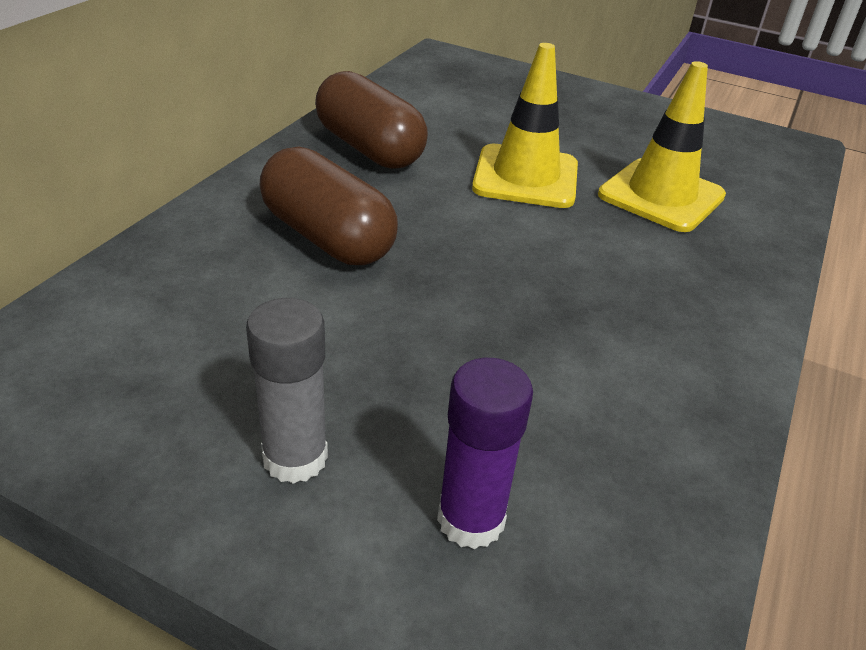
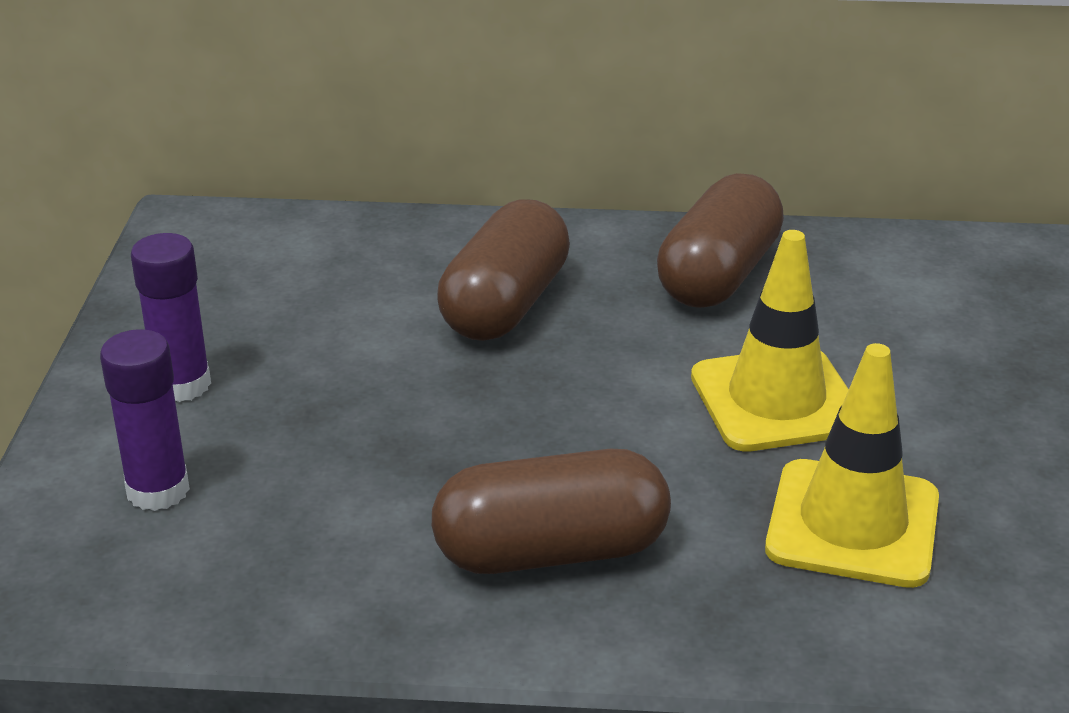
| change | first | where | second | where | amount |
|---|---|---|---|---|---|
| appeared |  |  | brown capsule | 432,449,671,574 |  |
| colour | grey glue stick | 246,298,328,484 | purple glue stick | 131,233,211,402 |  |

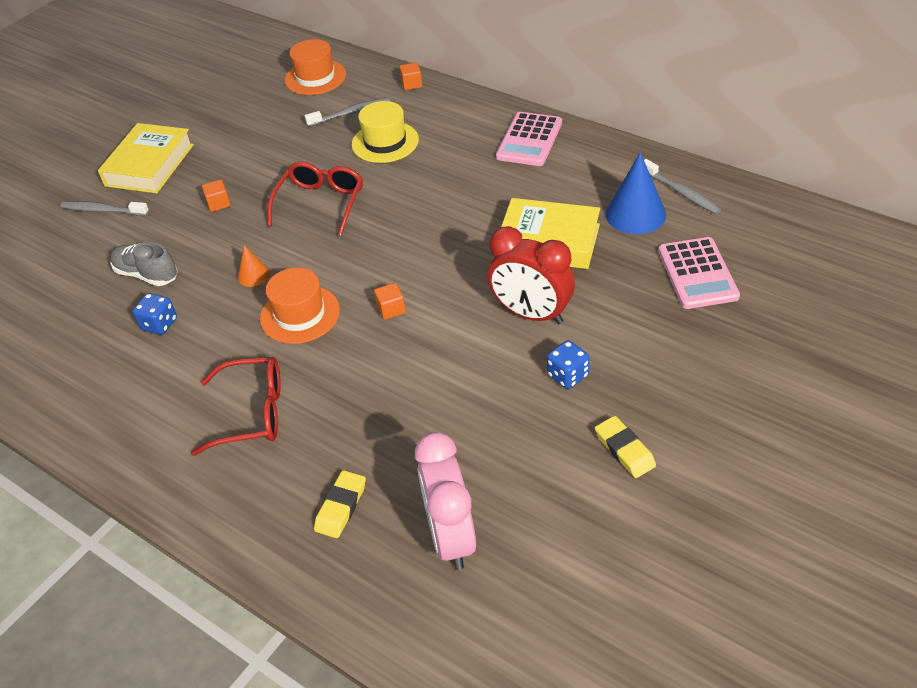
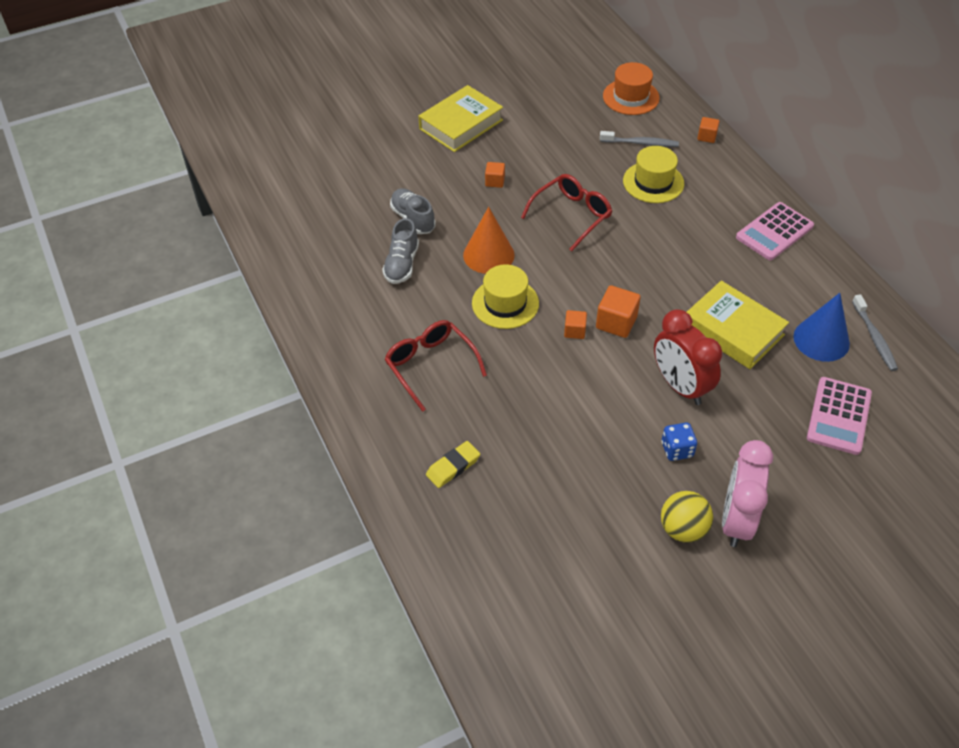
| change | first | where | second | where | amount |
|---|---|---|---|---|---|
| missing | grey toothbrush | 61,201,149,216 |  |  |  |
| appeared |  |  | orange cube | 596,285,640,338 |  |
| relocated | pink clock | 415,432,476,570 |  | 722,440,773,547 |  |
| exchanged | blue dice | 133,293,177,335 | grey shoe | 382,218,419,284 |  |
| exchanged | yellow eraser | 595,416,656,478 | yellow ball | 661,491,713,543 |  |
| colour | orange hat | 260,268,340,344 | yellow hat | 472,264,539,329 |  |
| spun | red glasses | 191,357,281,456 |  | 385,320,487,412 | 150 degrees counterclockwise |
| size | orange cone | 238,245,270,287 |  | 463,207,515,274 | x1.89 |

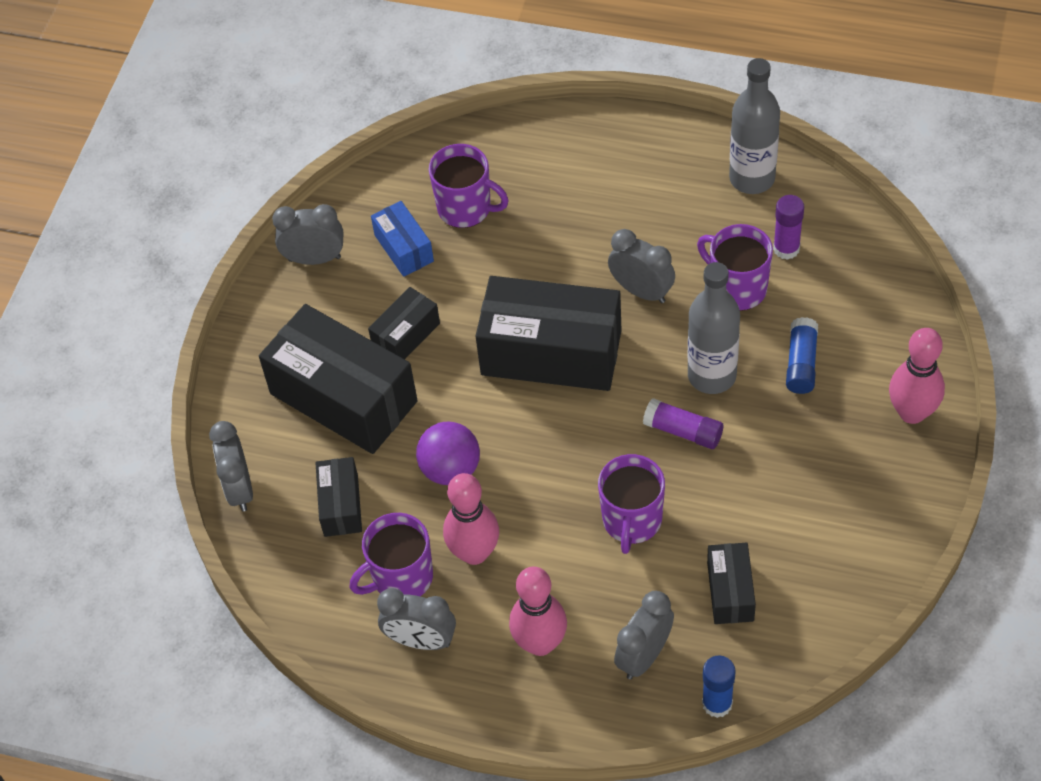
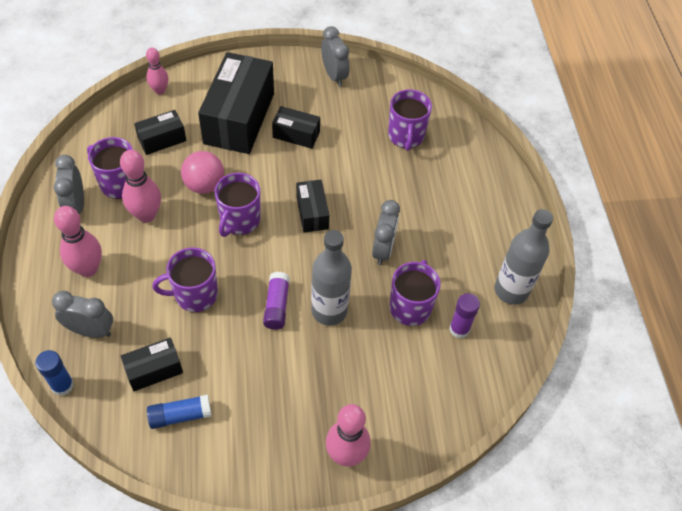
| change | first | where | second | where | amount |
|---|---|---|---|---|---|
| missing | blue box | 371,201,434,277 |  |  |  |
| appeared |  |  | purple mug | 214,173,260,237 |  |
| relocated | blue glue stick | 786,317,818,394 |  | 147,394,212,429 |  |
| exchanged | grey clock | 209,421,253,512 | pink bowling pin | 146,48,169,95 |  |
| colour | purple ball | 416,422,480,485 | pink ball | 181,151,224,194 |  |
| size | black box | 476,276,622,391 |  | 296,180,329,233 | x0.49 |

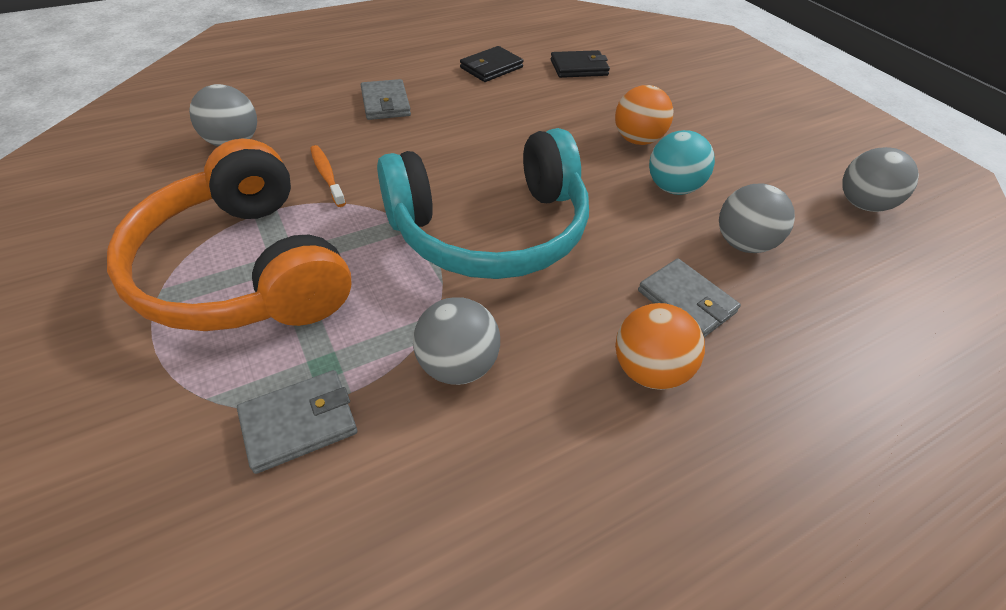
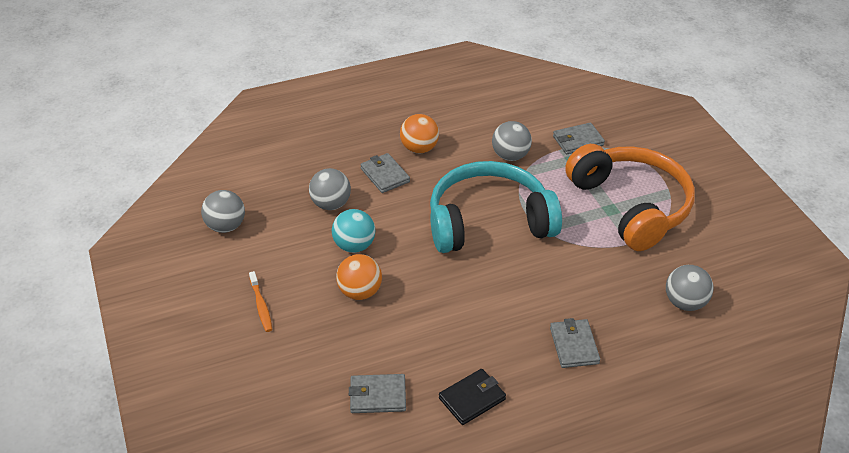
| change | first | where | second | where | amount |
|---|---|---|---|---|---|
| relocated | orange toothbrush | 310,145,346,207 |  | 249,271,272,332 |  |
| colour | black wallet | 551,50,610,78 | grey wallet | 349,374,406,413 |  |

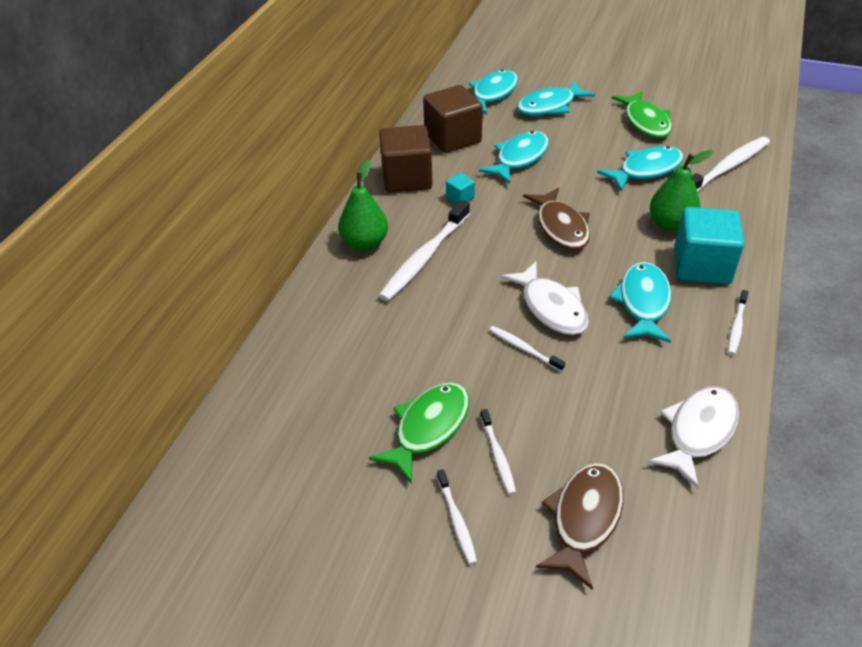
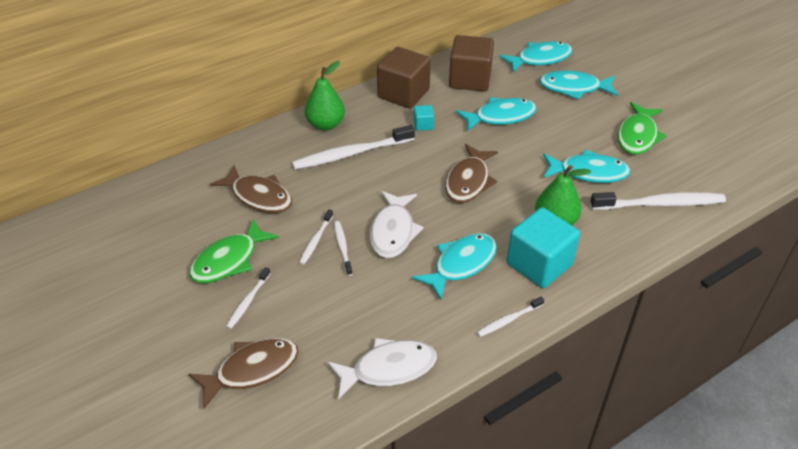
| change | first | where | second | where | amount |
|---|---|---|---|---|---|
| appeared |  |  | brown fish | 210,165,292,213 |  |
| relocated | white toothbrush | 437,469,477,565 |  | 299,209,333,265 |  |
| spun | green fish | 369,383,470,484 |  | 189,219,279,283 | 150 degrees clockwise |

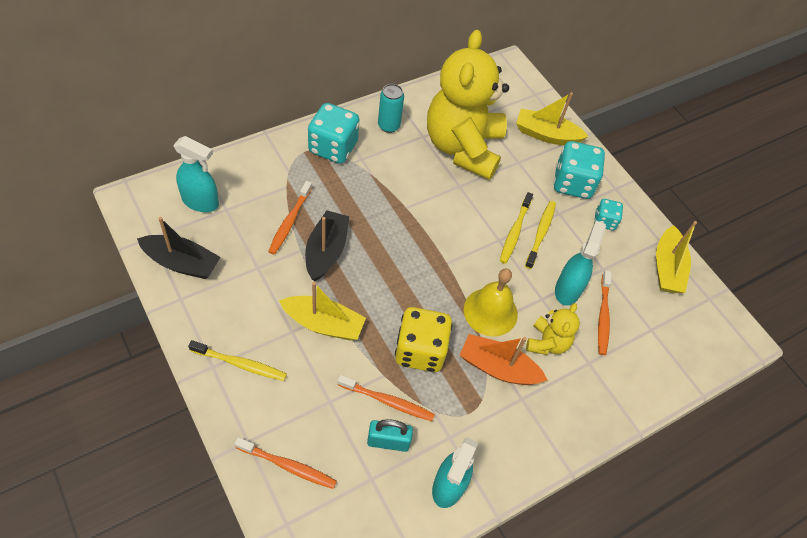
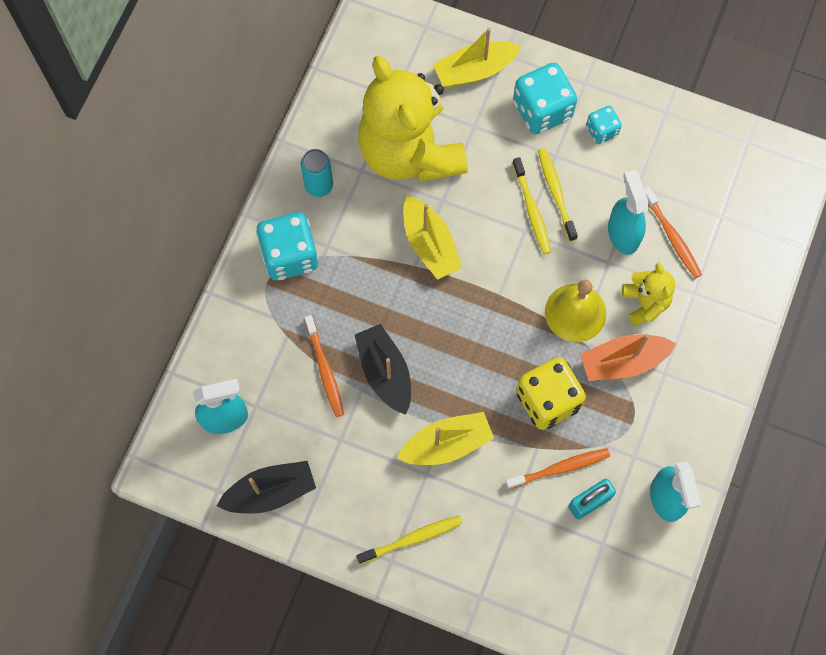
| change | first | where | second | where | amount |
|---|---|---|---|---|---|
| missing | orange toothbrush | 235,437,337,489 |  |  |  |
| relocated | yellow boat | 656,221,697,293 |  | 403,196,462,280 |  |

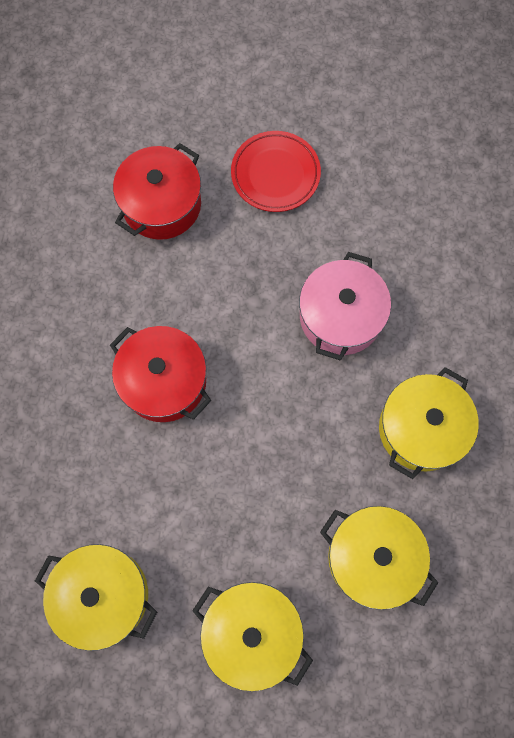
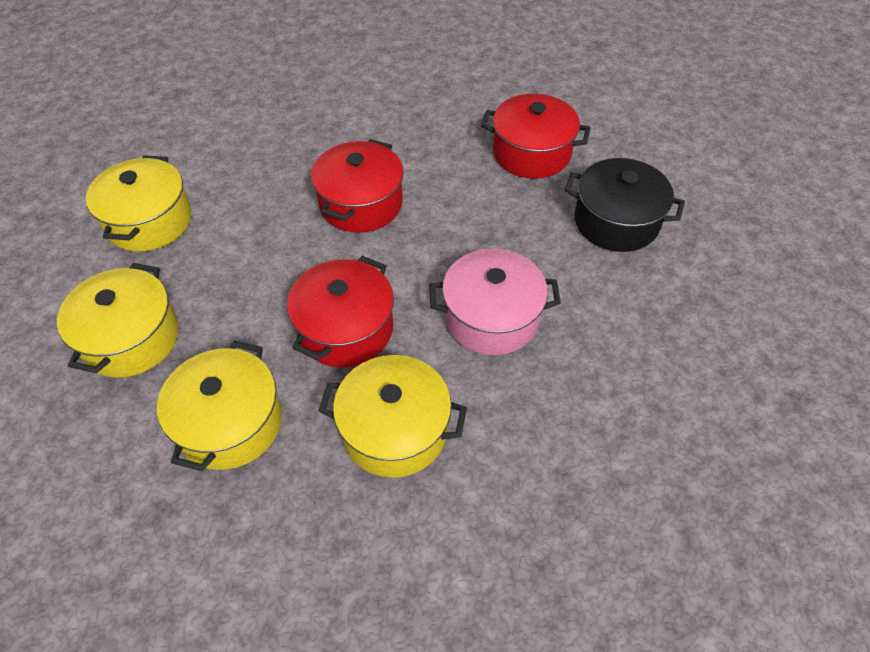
| change | first | where | second | where | amount |
|---|---|---|---|---|---|
| appeared |  |  | red pot | 287,256,394,368 |  |
| exchanged | red plate | 231,131,321,212 | black pot | 565,158,685,252 |  |

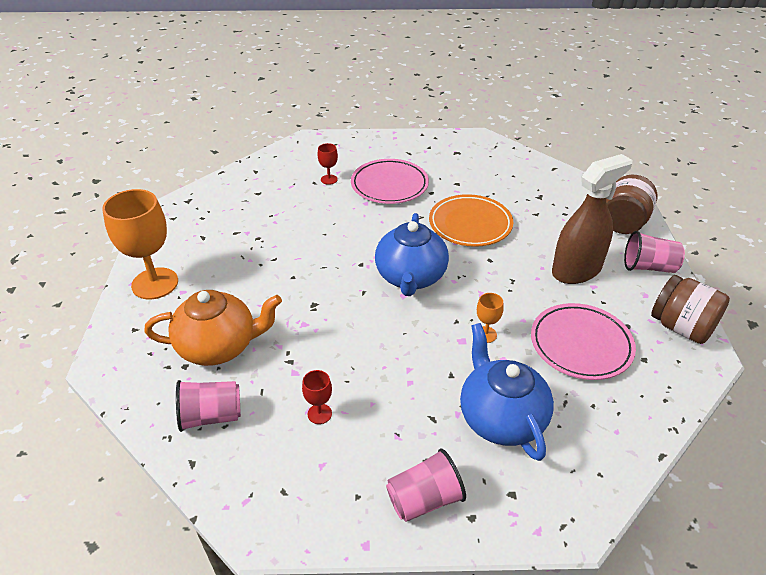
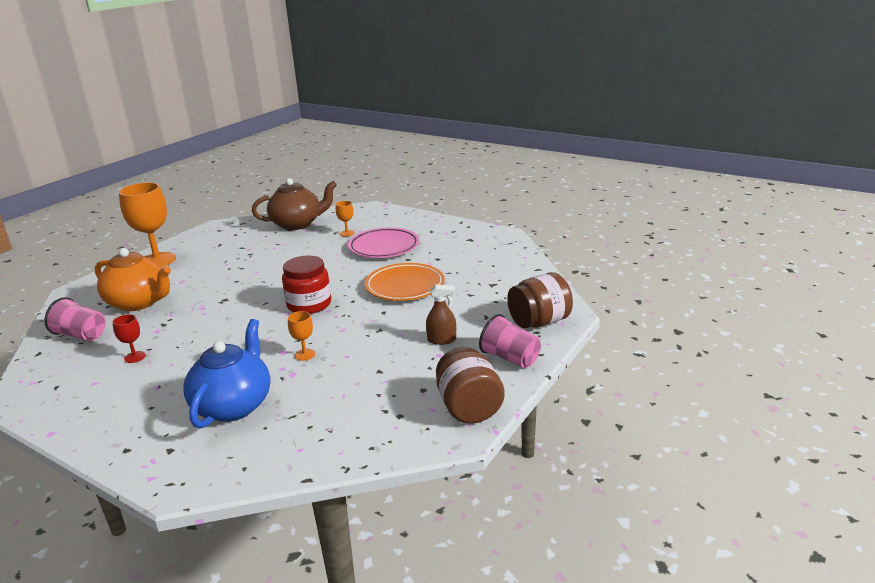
| change | first | where | second | where | amount |
|---|---|---|---|---|---|
| missing | pink cup | 386,449,466,522 |  |  |  |
| missing | pink plate | 531,303,636,380 |  |  |  |
| appeared |  |  | brown teapot | 252,178,337,230 |  |
| exchanged | blue teapot | 375,213,449,296 | red jar | 282,256,331,314 |  |
| colour | red goblet | 318,143,338,185 | orange goblet | 336,201,355,237 |  |
| size | brown spray bottle | 552,154,632,284 |  | 426,285,456,345 | x0.48 |

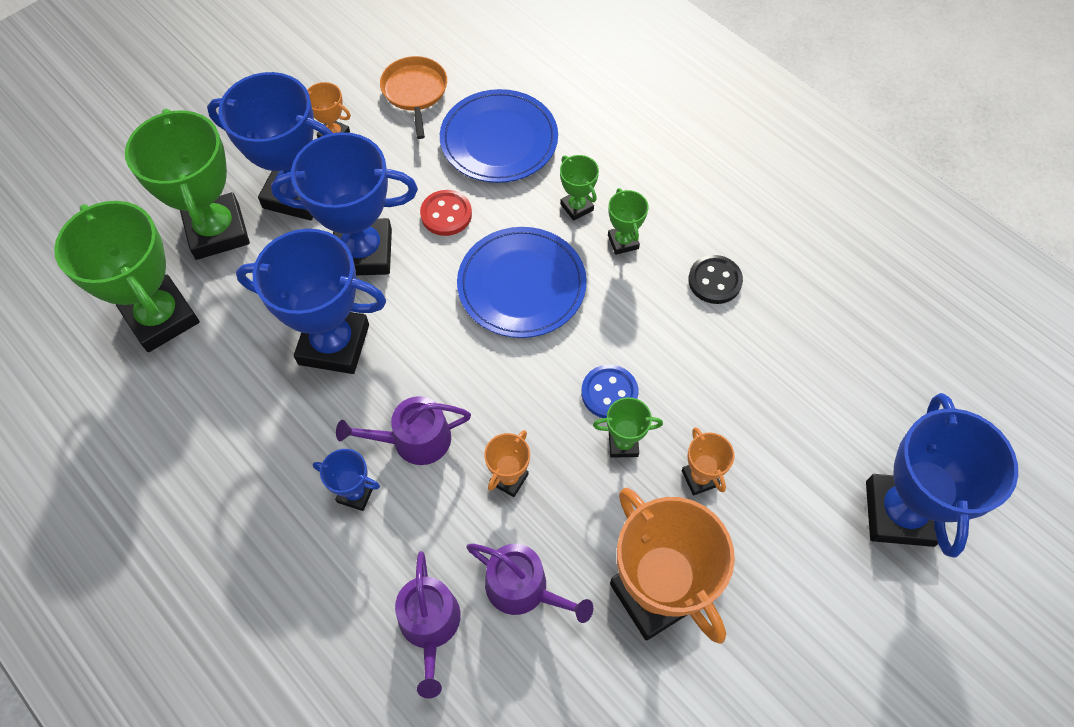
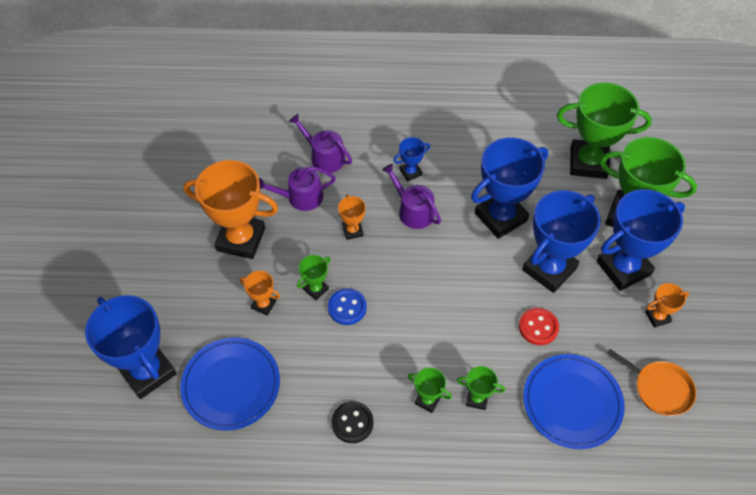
| change | first | where | second | where | amount |
|---|---|---|---|---|---|
| relocated | blue plate | 457,227,587,338 |  | 180,338,280,431 |  |
| spun | purple watering can | 336,396,471,465 |  | 382,163,441,229 | 75 degrees counterclockwise |

